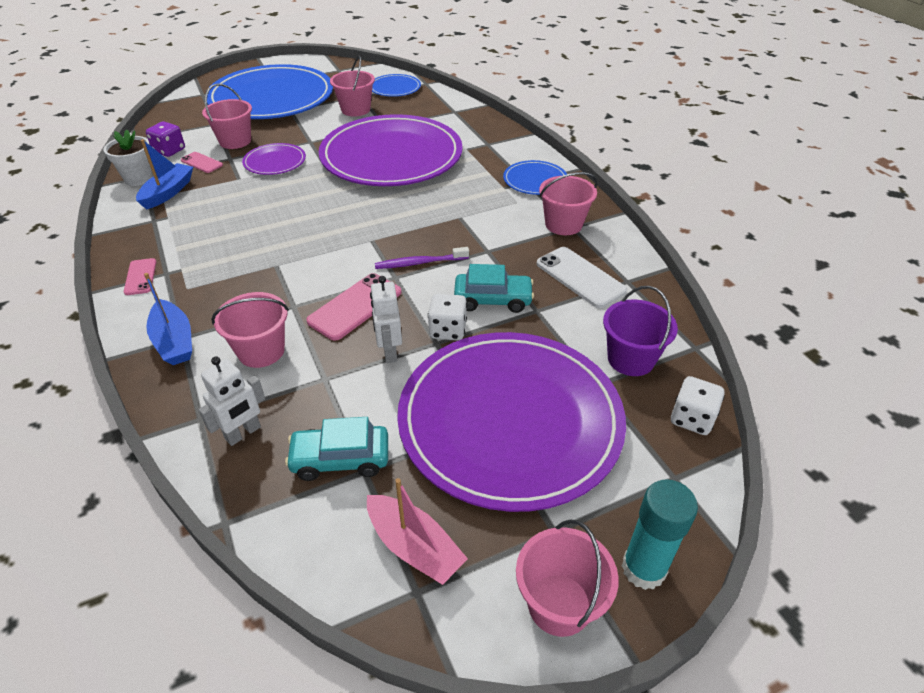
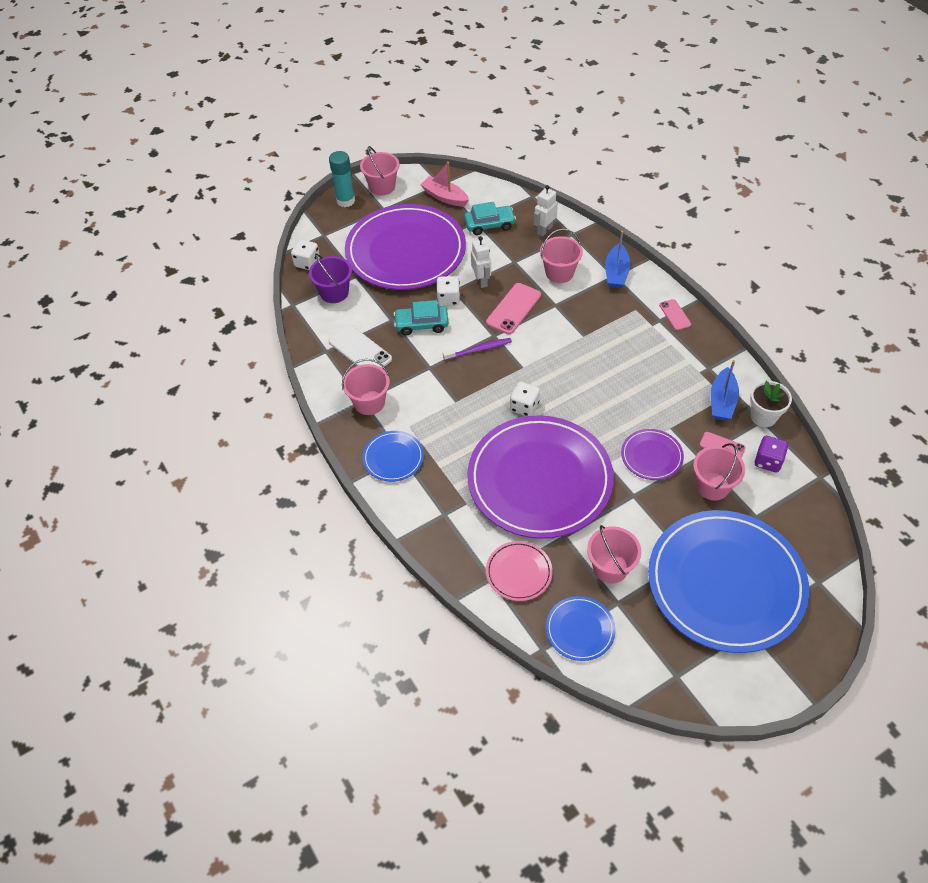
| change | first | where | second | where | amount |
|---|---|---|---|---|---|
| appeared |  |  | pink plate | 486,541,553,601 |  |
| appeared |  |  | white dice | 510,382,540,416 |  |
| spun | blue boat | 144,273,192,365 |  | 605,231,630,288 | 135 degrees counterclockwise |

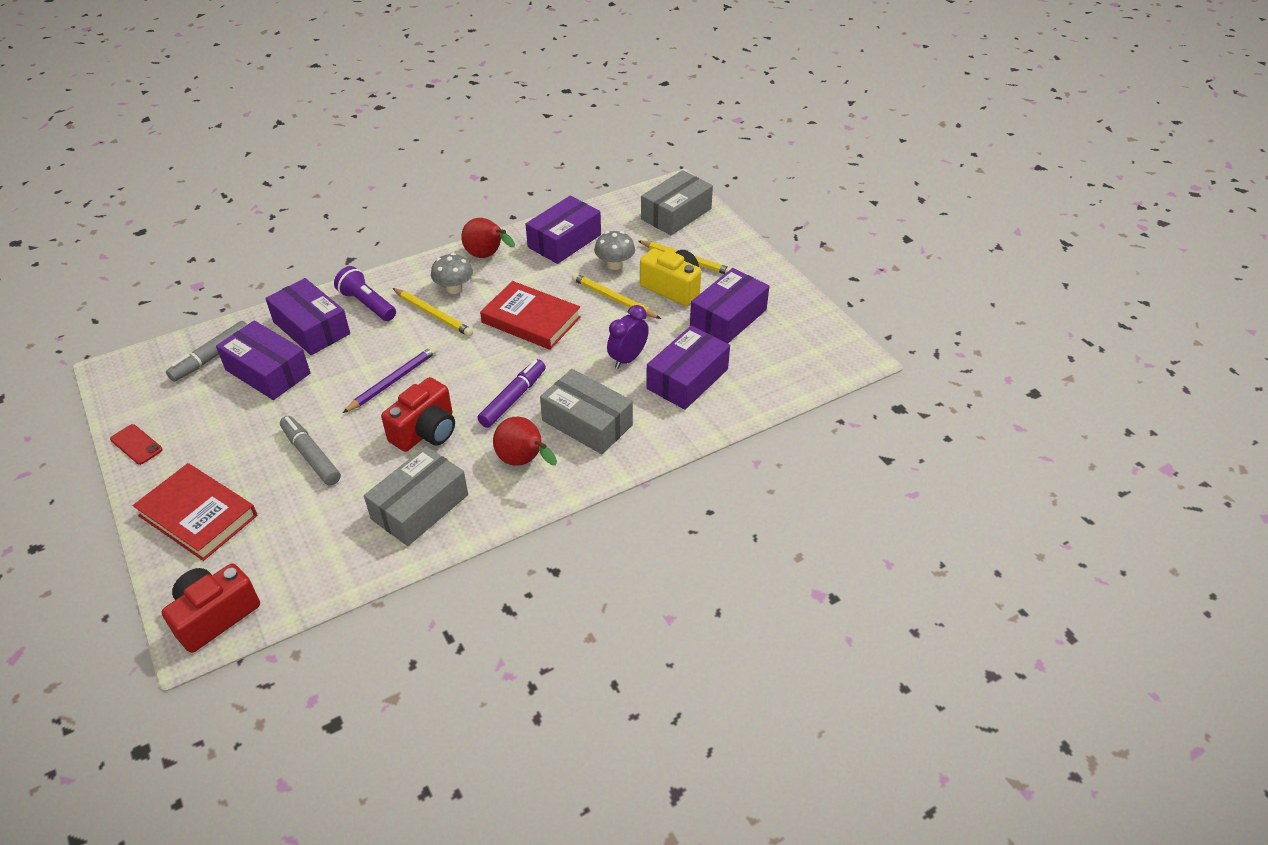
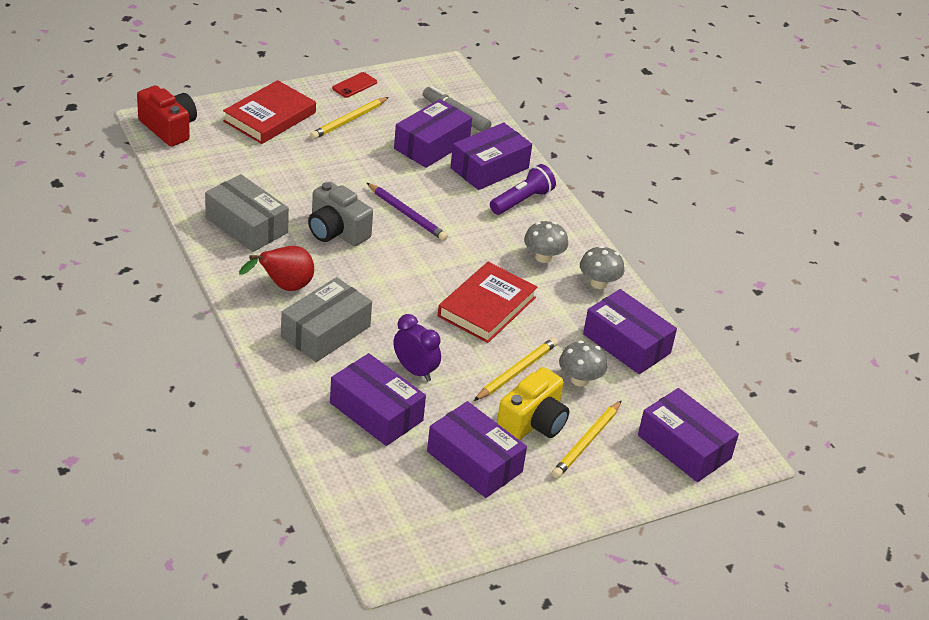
| change | first | where | second | where | amount |
|---|---|---|---|---|---|
| missing | grey marker | 280,416,341,485 |  |  |  |
| missing | purple marker | 477,359,546,428 |  |  |  |
| relocated | yellow pencil | 392,288,473,337 |  | 310,97,389,139 |  |
| exchanged | red pear | 461,218,515,258 | grey mushroom | 580,246,624,289 |  |
| colour | red camera | 381,377,455,452 | grey camera | 308,182,373,246 |  |
| colour | grey box | 641,170,713,235 | purple box | 638,388,739,482 |  |

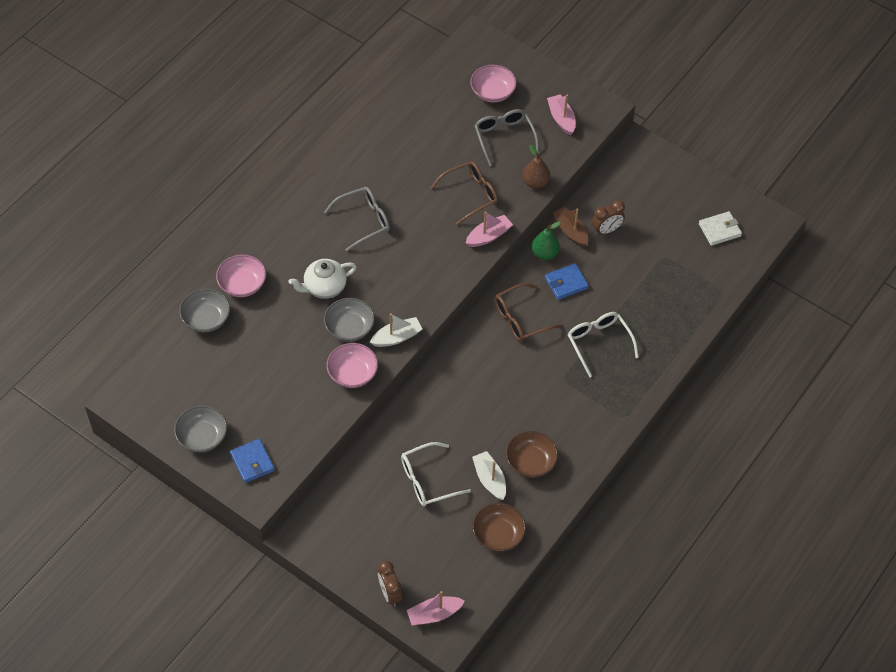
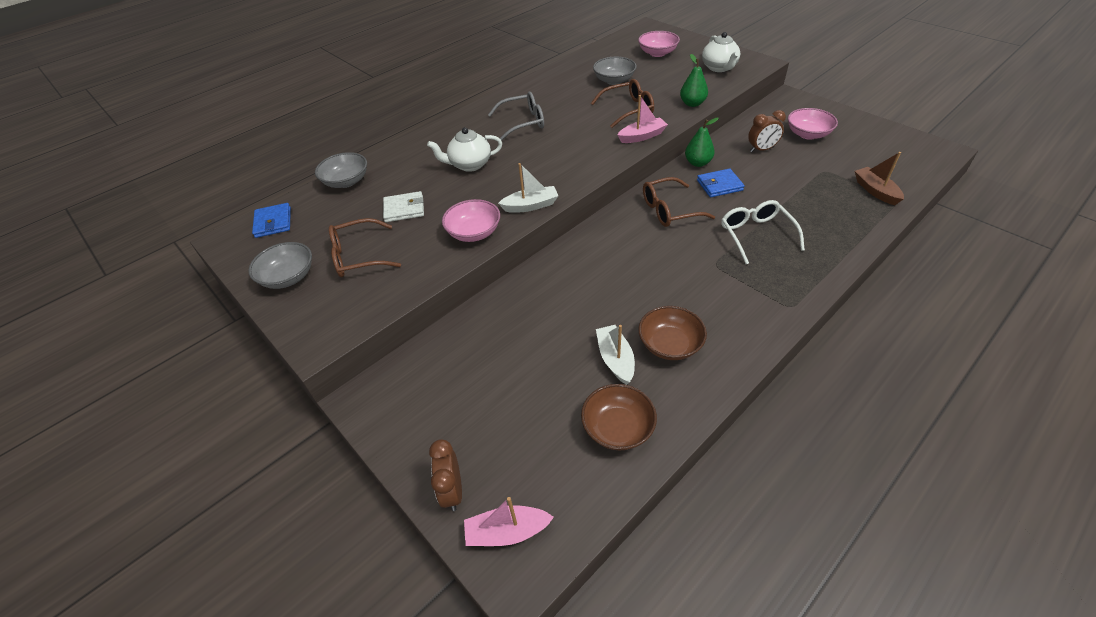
| change | first | where | second | where | amount |
|---|---|---|---|---|---|
| missing | white glasses | 401,442,471,506 |  |  |  |
| missing | grey glasses | 474,109,539,166 |  |  |  |
| appeared |  |  | brown glasses | 329,218,401,277 |  |
| relocated | pink bowl | 216,254,266,297 |  | 788,108,838,139 |  |
| relocated | blue wallet | 230,439,275,483 |  | 252,203,291,238 |  |
| relocated | grey bowl | 324,298,375,342 |  | 593,57,637,85 |  |
| relocated | brown boat | 552,206,588,247 |  | 855,152,904,205 |  |
| relocated | white wallet | 699,211,742,246 |  | 383,191,424,222 |  |
| exchanged | pink boat | 547,94,576,135 | white teapot | 702,32,741,72 |  |
| colour | brown pear | 522,145,550,189 | green pear | 680,54,708,107 |  |

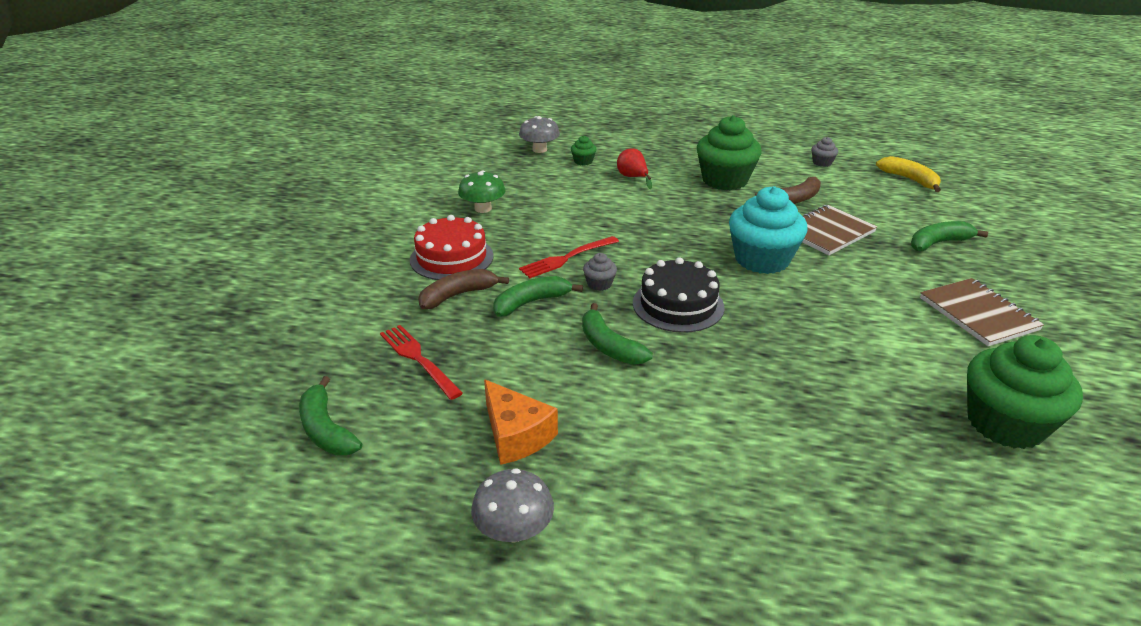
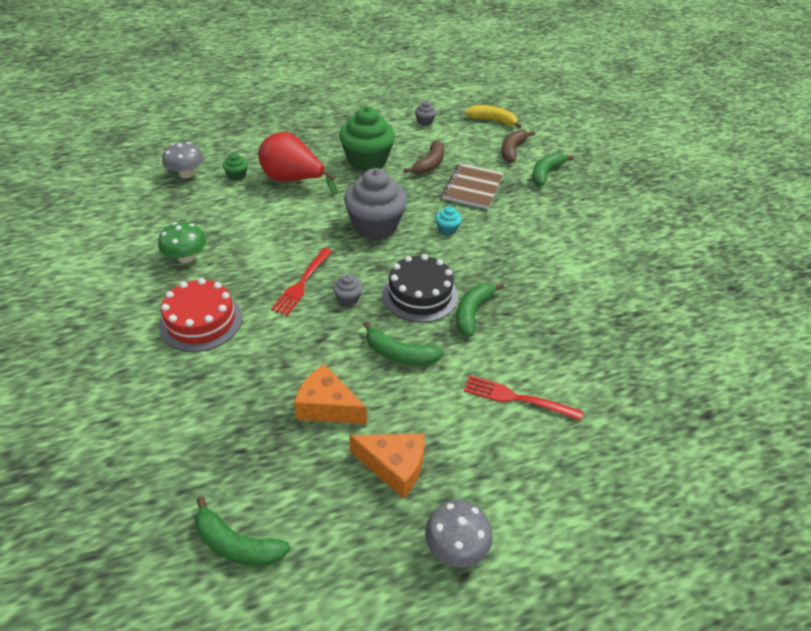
| change | first | where | second | where | amount |
|---|---|---|---|---|---|
| missing | brown notebook | 920,278,1044,346 |  |  |  |
| missing | green cupcake | 967,335,1083,449 |  |  |  |
| appeared |  |  | orange cheese | 294,364,367,424 |  |
| appeared |  |  | grey cupcake | 344,168,407,239 |  |
| relocated | red fork | 380,325,463,400 |  | 464,375,583,421 |  |
| relocated | brown banana | 418,269,509,309 |  | 501,129,535,163 |  |
| relocated | green banana | 493,276,583,317 |  | 456,283,504,337 |  |
| size | red pear | 617,148,652,189 |  | 258,132,338,195 | x1.85 |
| size | turquoise cupcake | 729,186,807,274 |  | 435,206,462,235 | x0.43 |

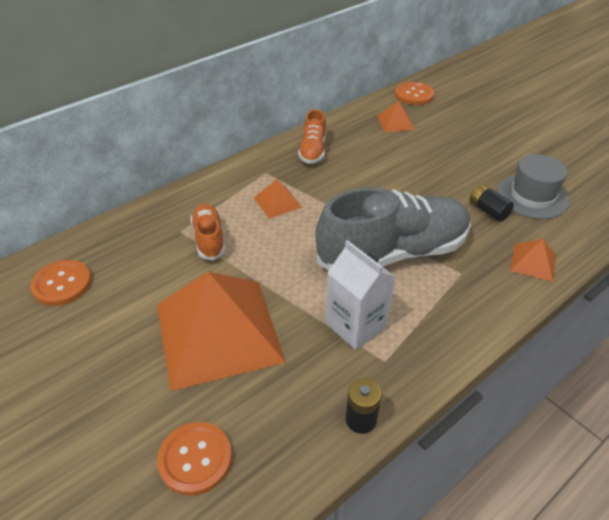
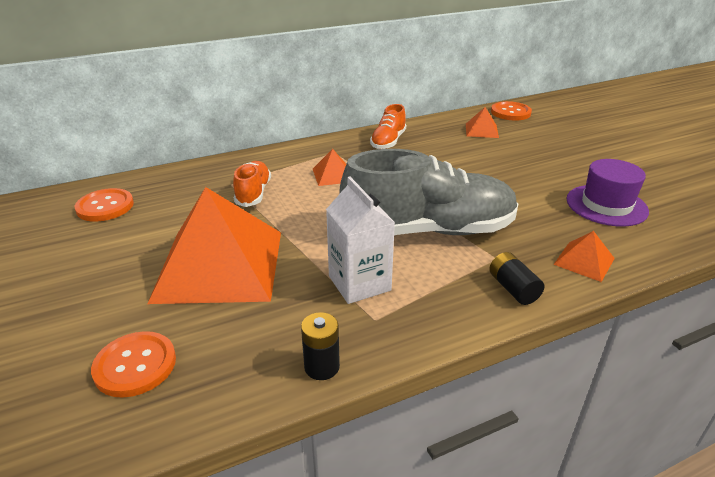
| change | first | where | second | where | amount |
|---|---|---|---|---|---|
| relocated | black battery | 469,184,514,222 |  | 489,252,544,305 |  |
| colour | grey hat | 497,154,570,219 | purple hat | 566,159,649,226 |  |

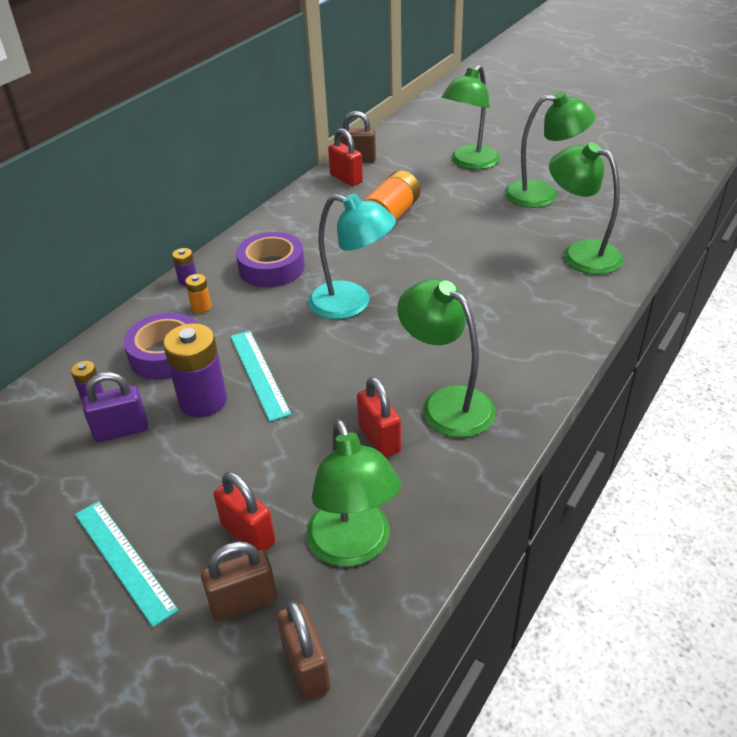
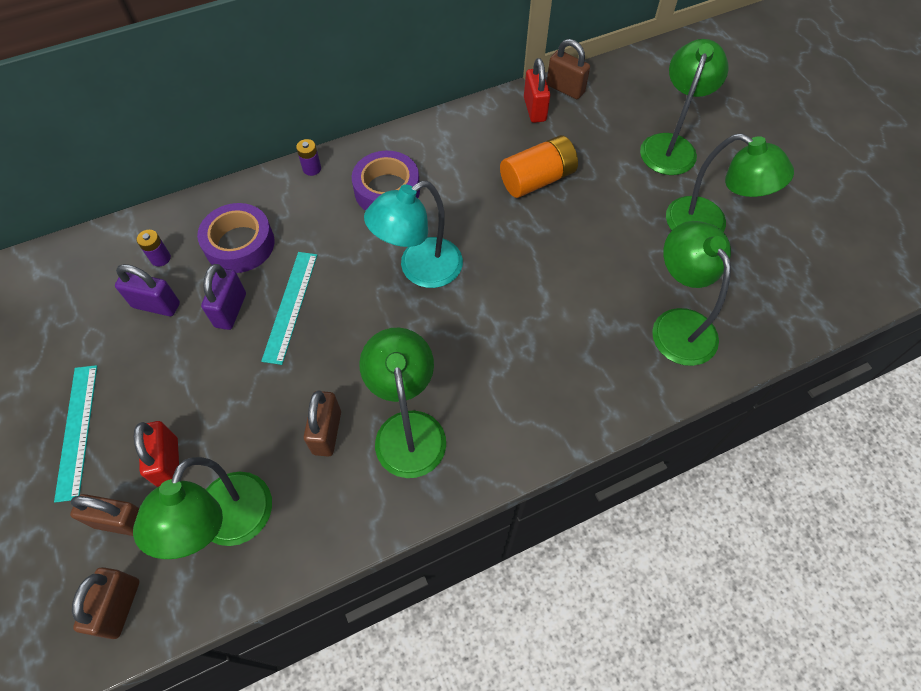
| change | first | where | second | where | amount |
|---|---|---|---|---|---|
| missing | orange battery | 185,274,211,313 |  |  |  |
| exchanged | purple battery | 163,323,227,417 | purple padlock | 201,264,246,330 |  |
| colour | red padlock | 357,377,401,458 | brown padlock | 304,390,341,457 |  |
| spun | turquoise lamp | 308,193,396,319 |  | 364,181,463,288 | 90 degrees clockwise |
| spun | green lamp | 442,65,500,170 |  | 640,39,729,175 | 135 degrees clockwise |

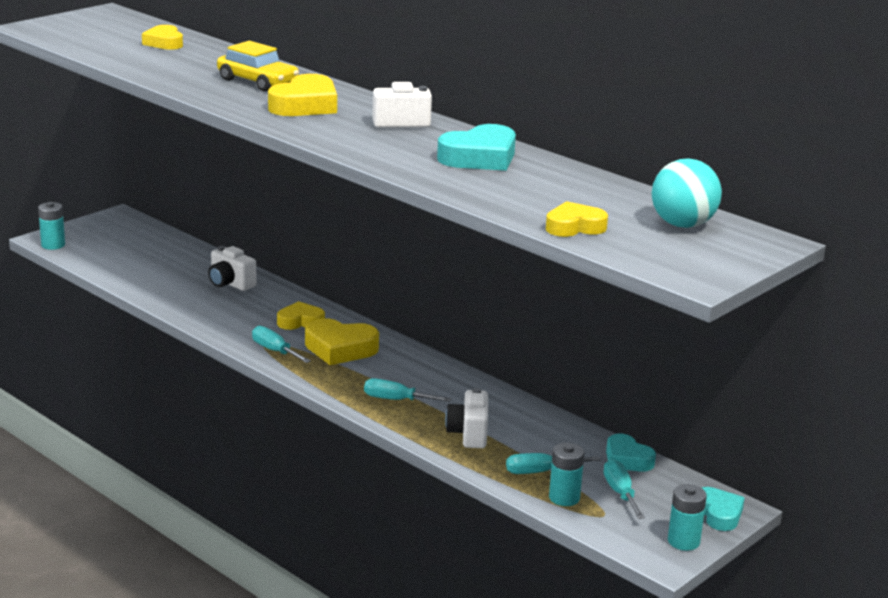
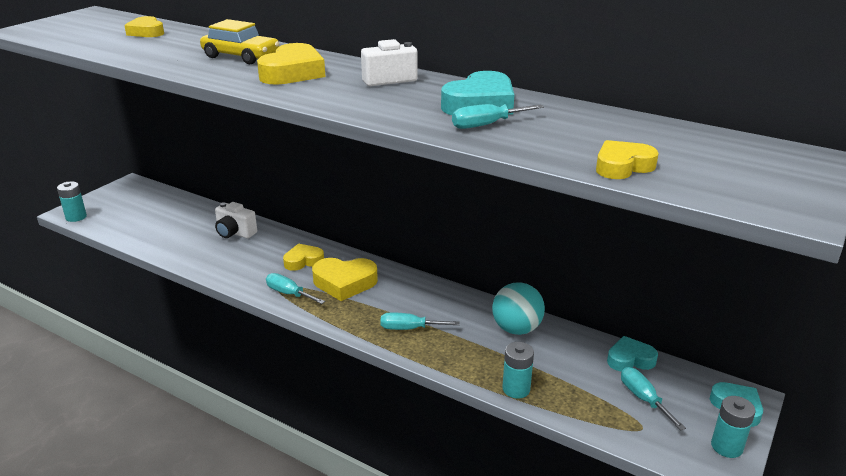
| change | first | where | second | where | amount |
|---|---|---|---|---|---|
| missing | white camera | 445,388,488,448 |  |  |  |
| relocated | turquoise screwdriver | 506,453,600,474 |  | 452,104,544,129 |  |
| relocated | turquoise battery | 549,443,584,506 |  | 502,342,534,398 |  |
| relocated | turquoise ball | 652,159,722,228 |  | 492,282,545,335 |  |
| spun | turquoise heart | 606,434,656,472 |  | 607,336,658,371 | 135 degrees clockwise |

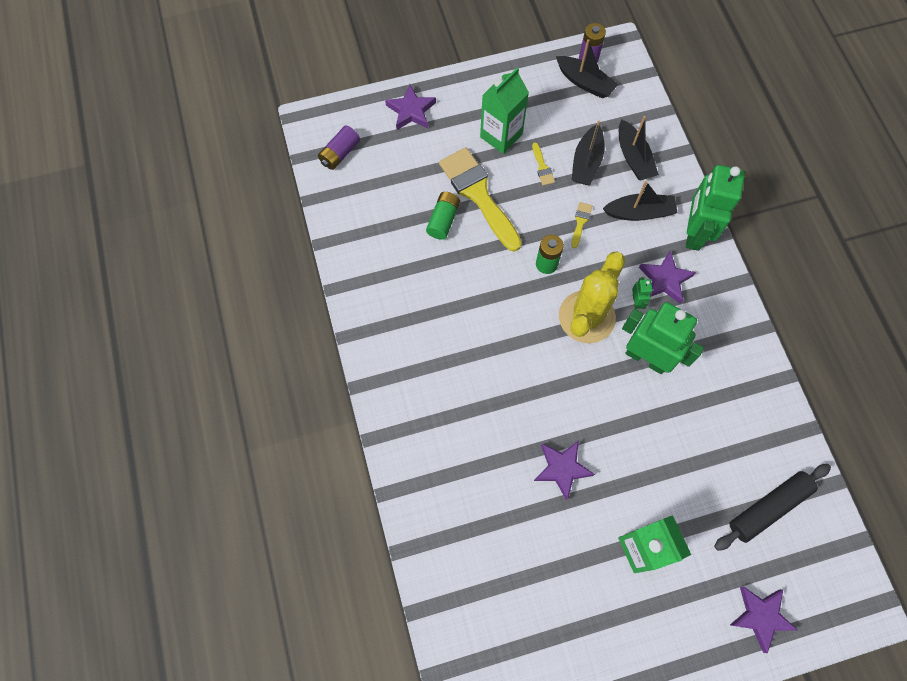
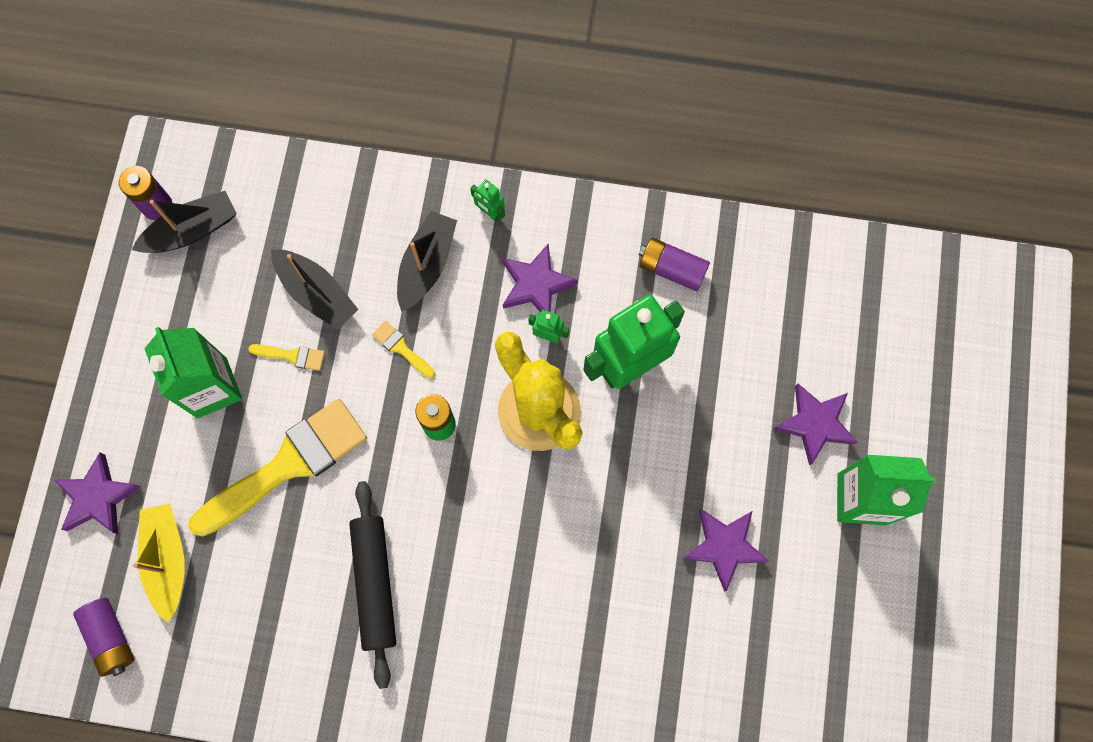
| change | first | where | second | where | amount |
|---|---|---|---|---|---|
| missing | green battery | 426,192,460,240 |  |  |  |
| missing | black boat | 619,116,659,180 |  |  |  |
| appeared |  |  | yellow boat | 133,504,185,623 |  |
| appeared |  |  | purple battery | 639,238,710,291 |  |
| relocated | black rolling pin | 714,464,831,551 |  | 349,481,396,689 |  |
| relocated | purple star | 730,586,798,653 |  | 774,384,857,466 |  |
| spun | yellow brush | 439,147,522,252 |  | 188,398,367,537 | 150 degrees clockwise |
| size | green robot | 686,165,745,251 |  | 470,179,505,222 | x0.40 |

